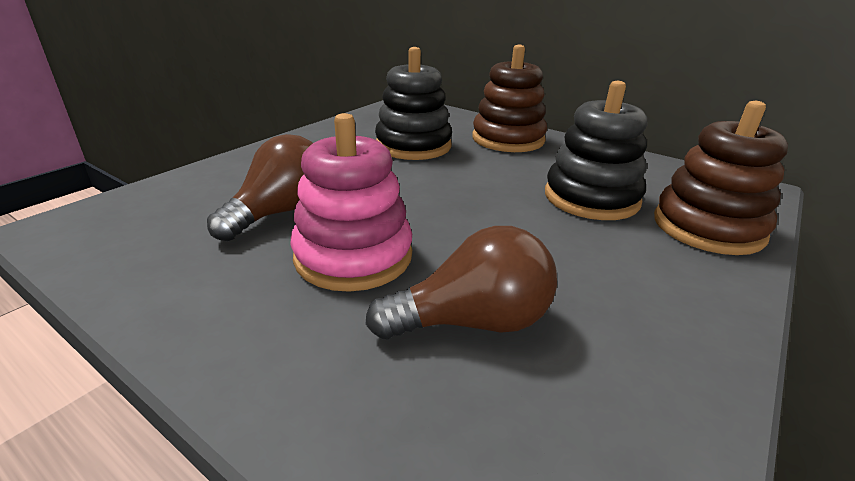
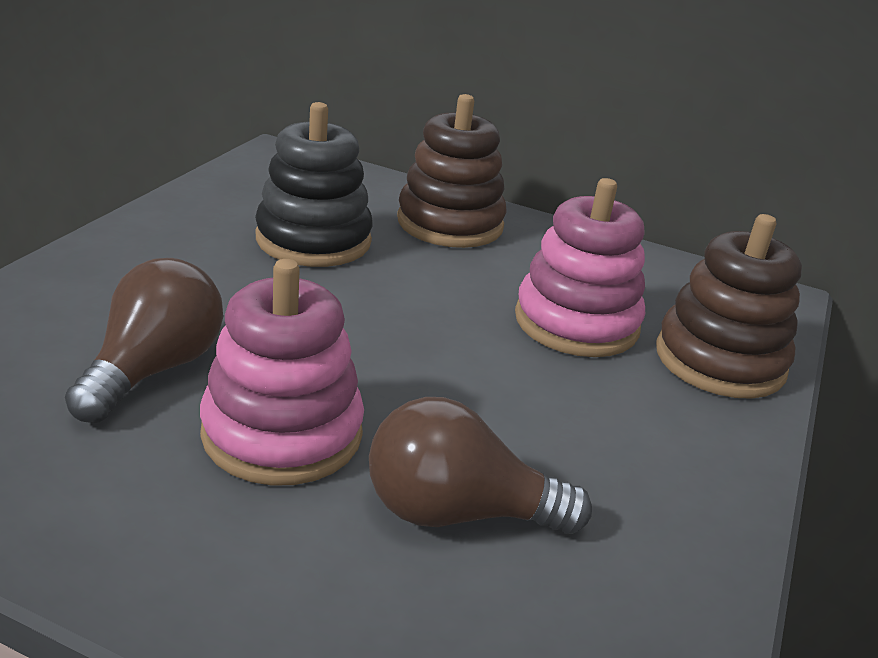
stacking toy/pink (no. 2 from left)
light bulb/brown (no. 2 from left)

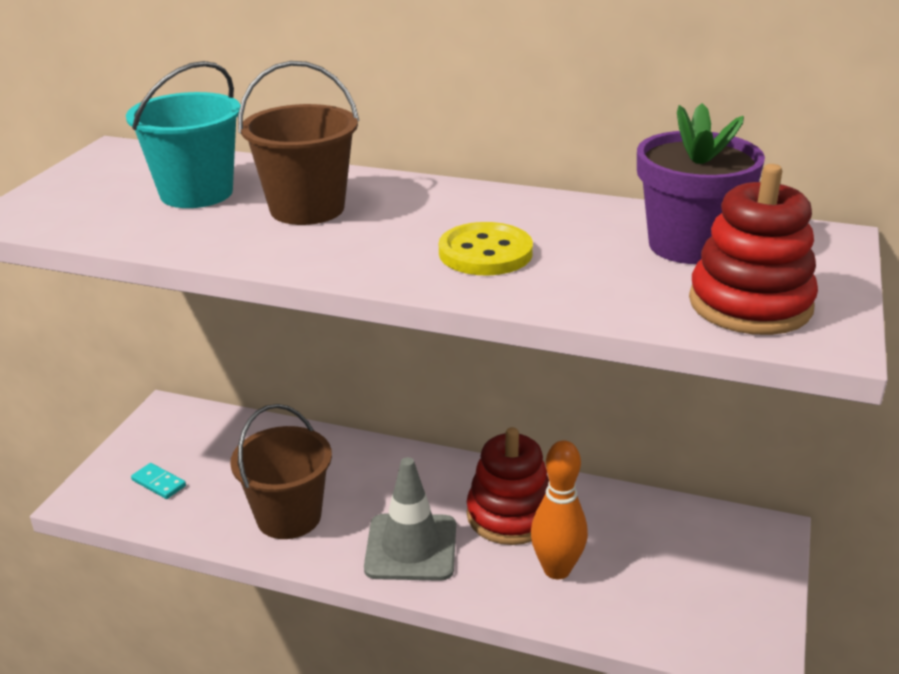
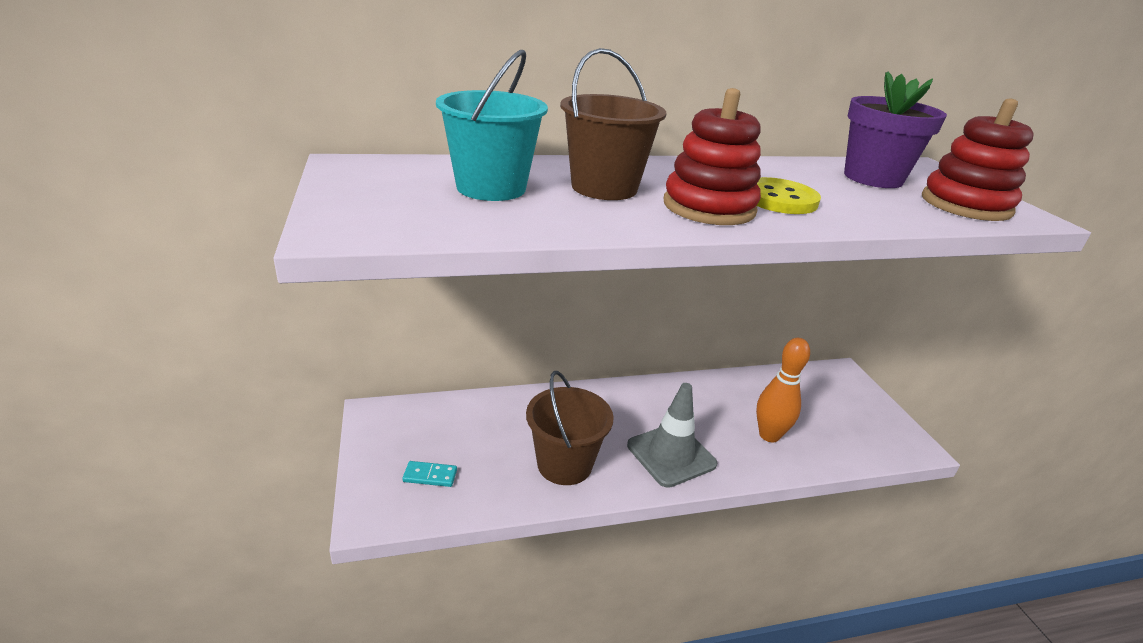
stacking toy/red (no. 1 from left)

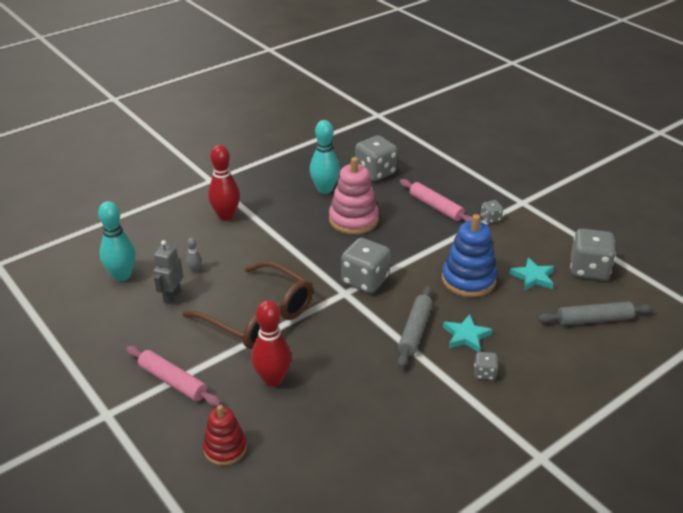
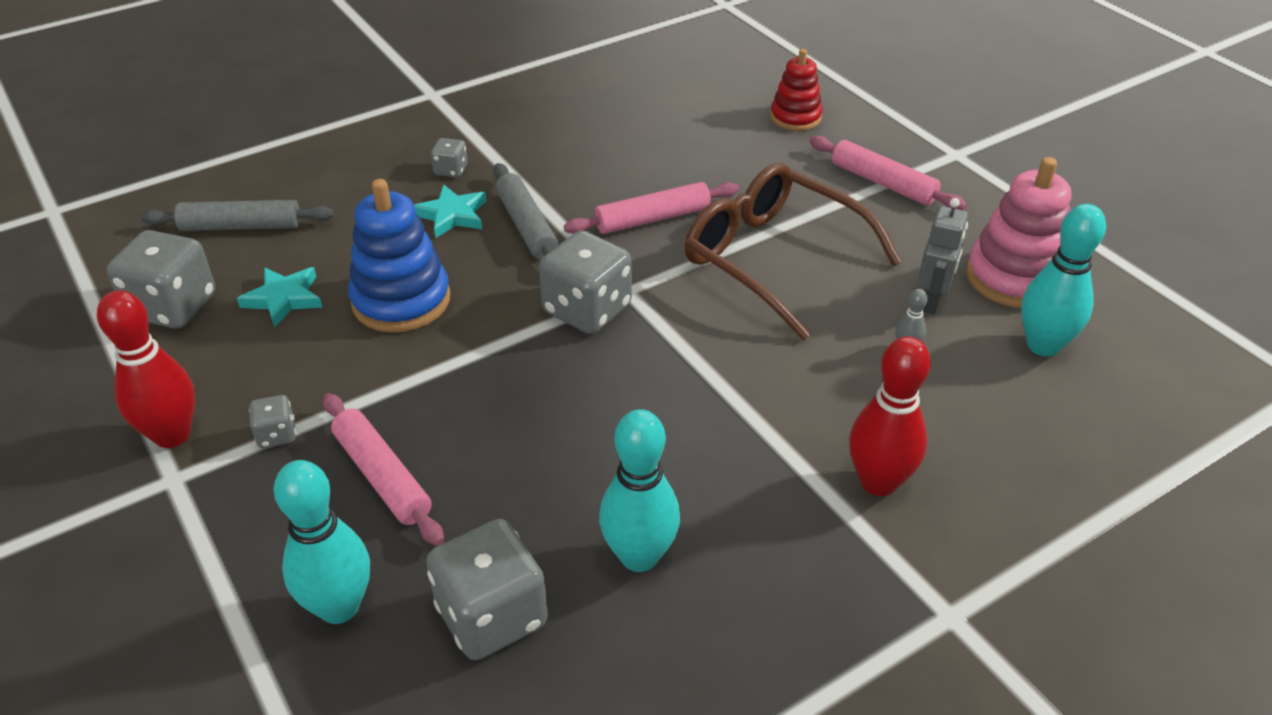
stacking toy/pink
rolling pin/grey (no. 2 from left)
bowling pin/red (no. 1 from left)
rolling pin/pink (no. 2 from left)
bowling pin/turquoise (no. 1 from left)

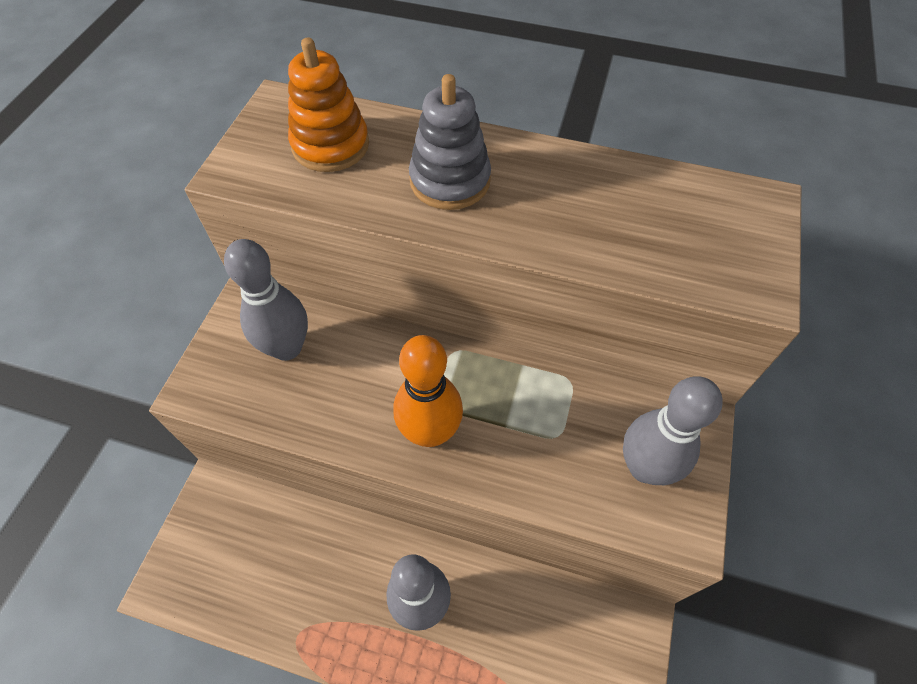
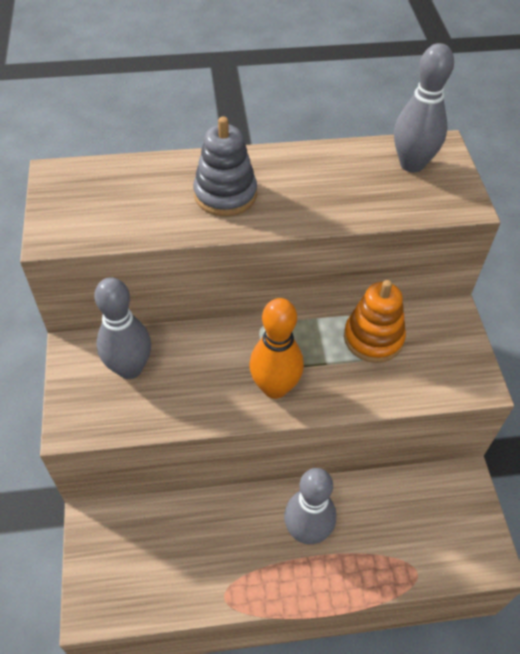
stacking toy/orange
bowling pin/grey (no. 3 from left)

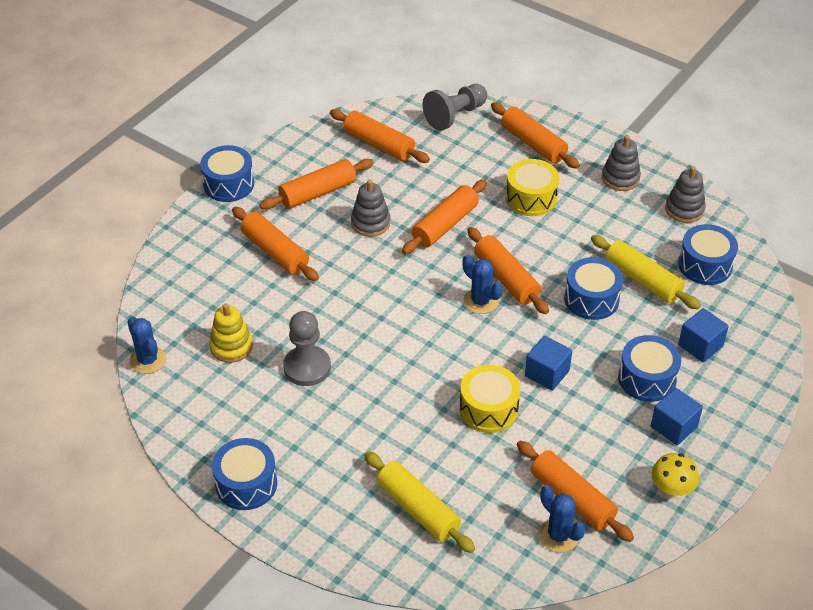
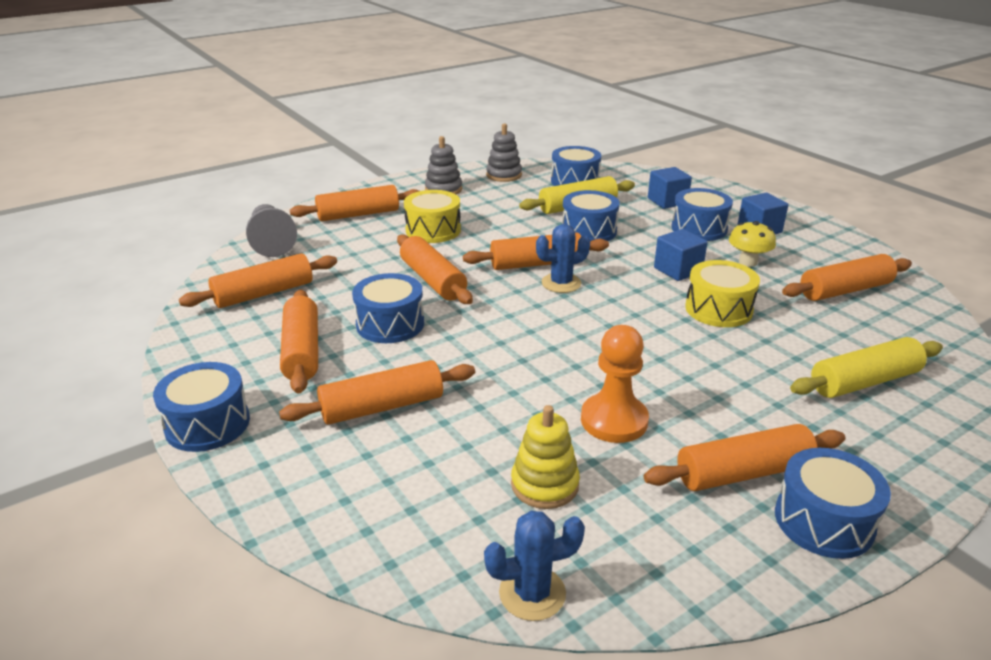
drum/blue (no. 2 from left)
pawn/orange
mushroom/yellow
cactus/blue (no. 3 from left in the first image)
rolling pin/orange (no. 7 from left)

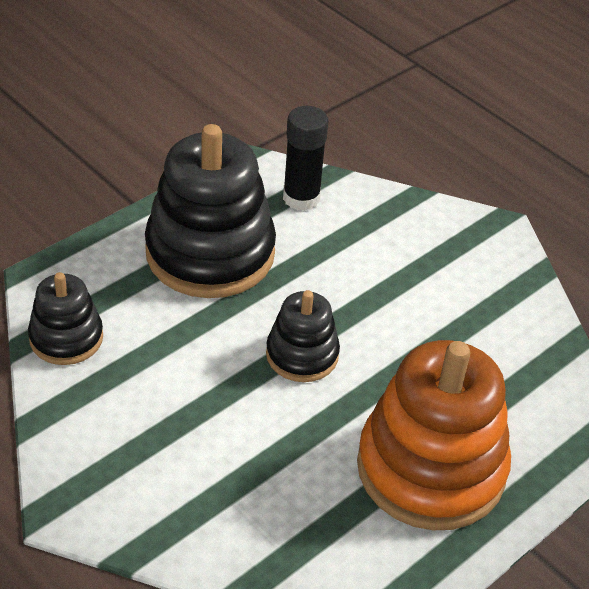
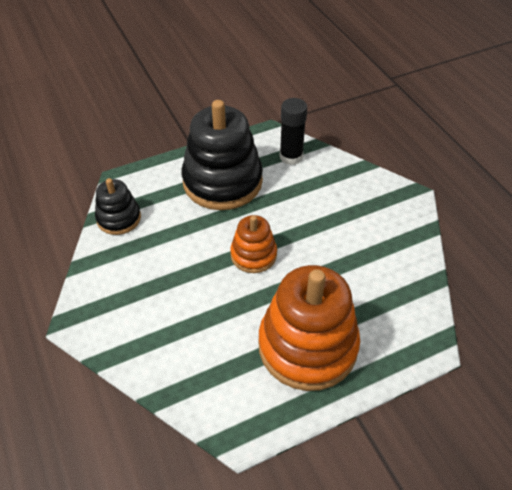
stacking toy/orange (no. 1 from left)

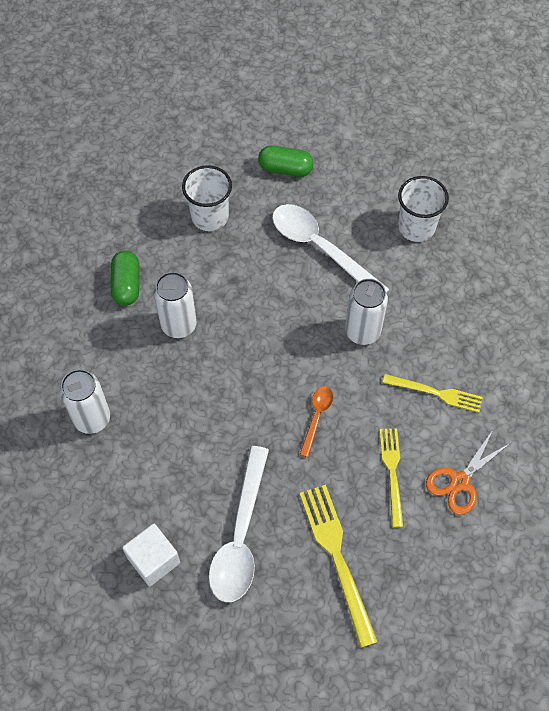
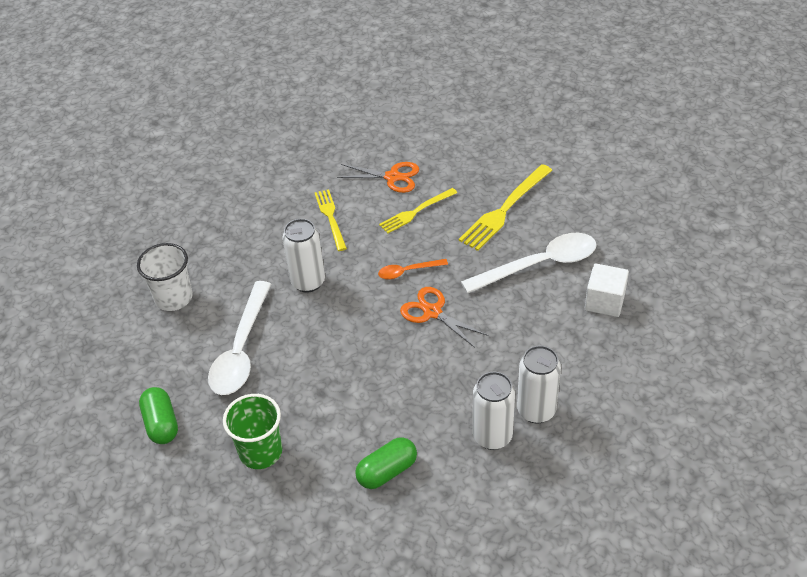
cup/green
can/white (no. 2 from left)
scissors/orange (no. 2 from left)

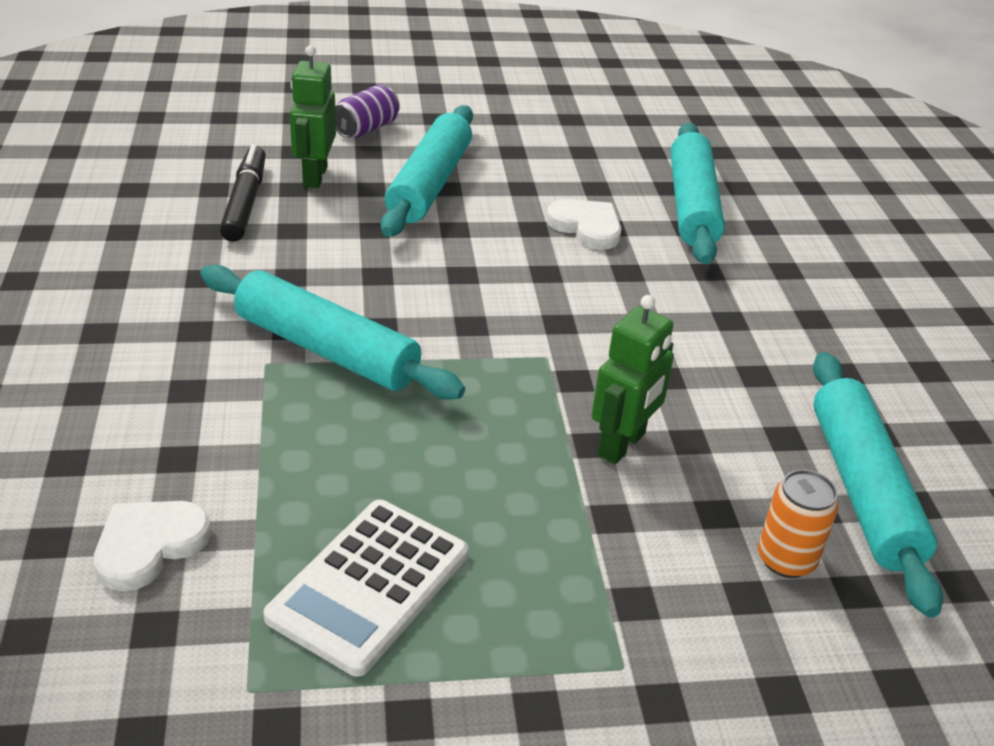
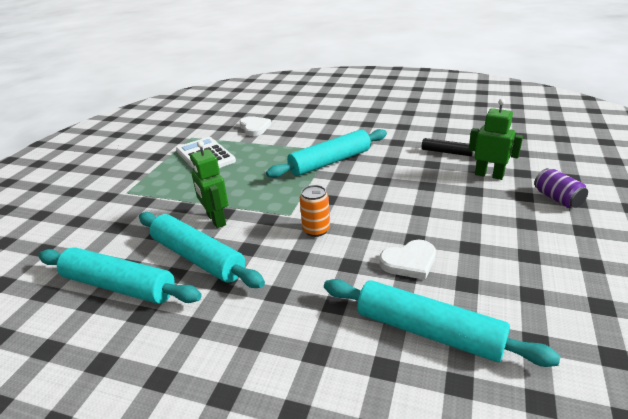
rolling pin/turquoise (no. 2 from left)
can/orange

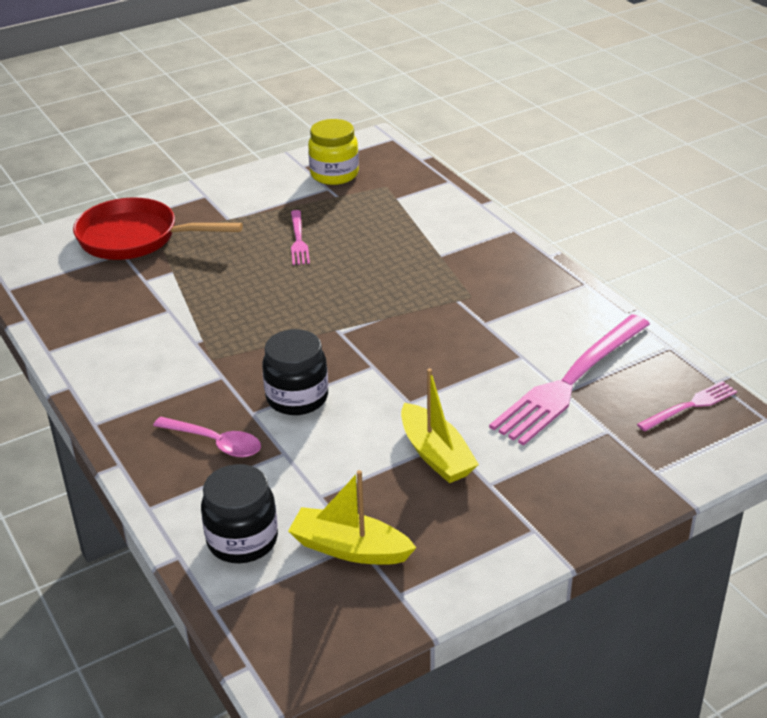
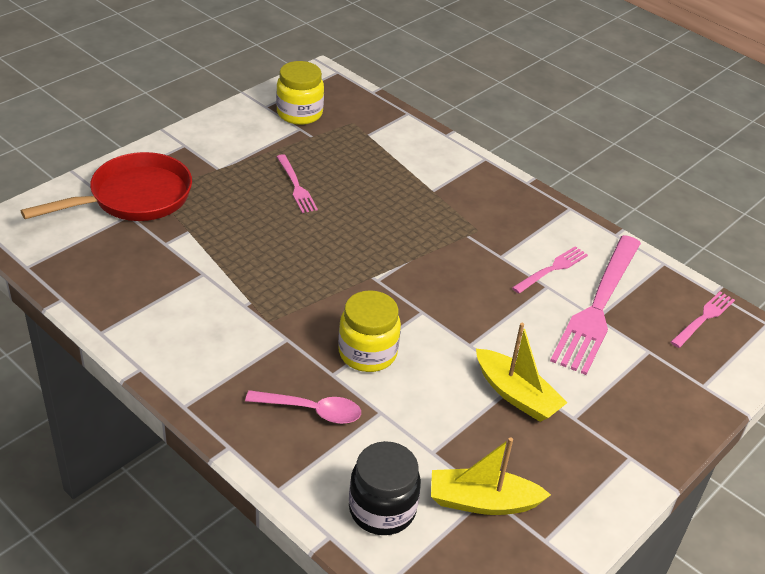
pan/red
jar/yellow (no. 2 from left)
fork/pink (no. 2 from left)

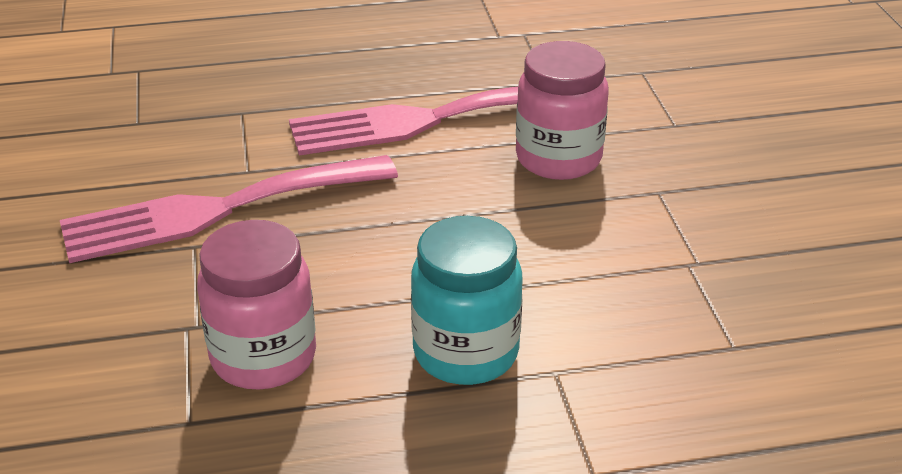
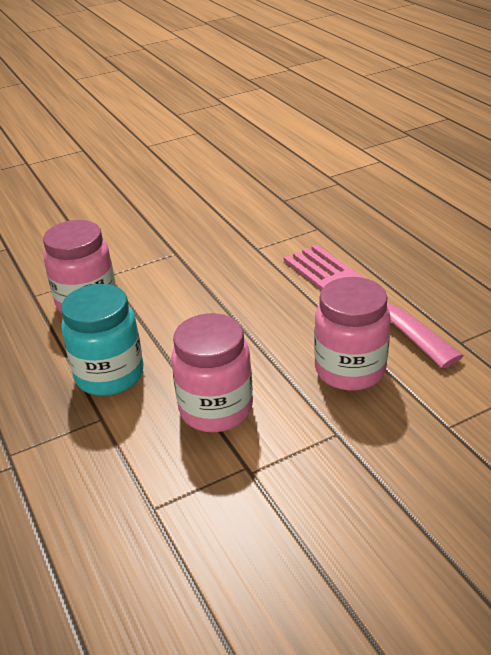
fork/pink (no. 1 from left in the first image)
jar/pink (no. 2 from left)

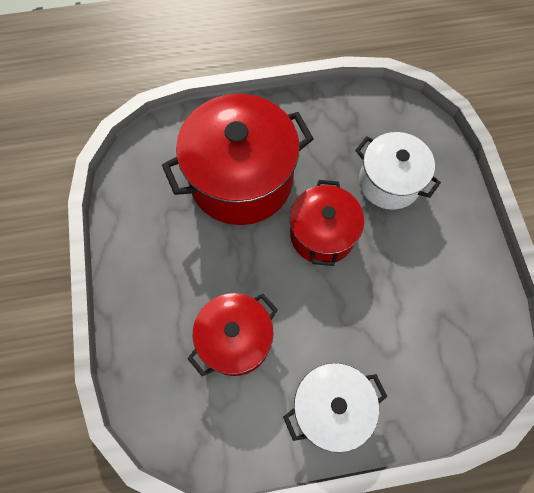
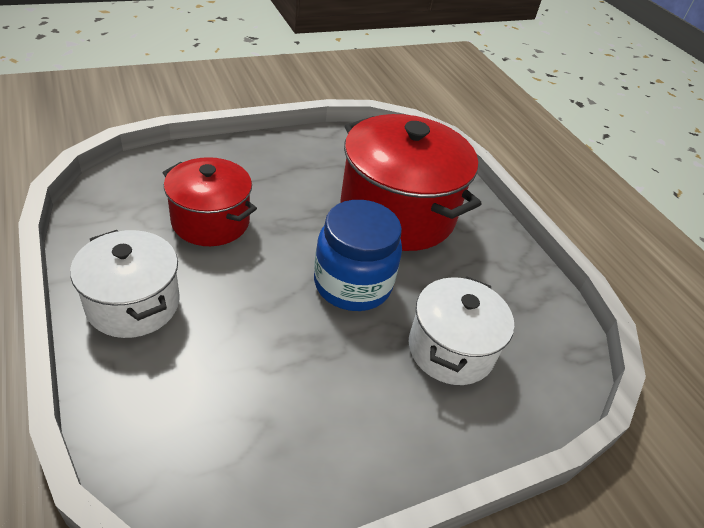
jar/blue

